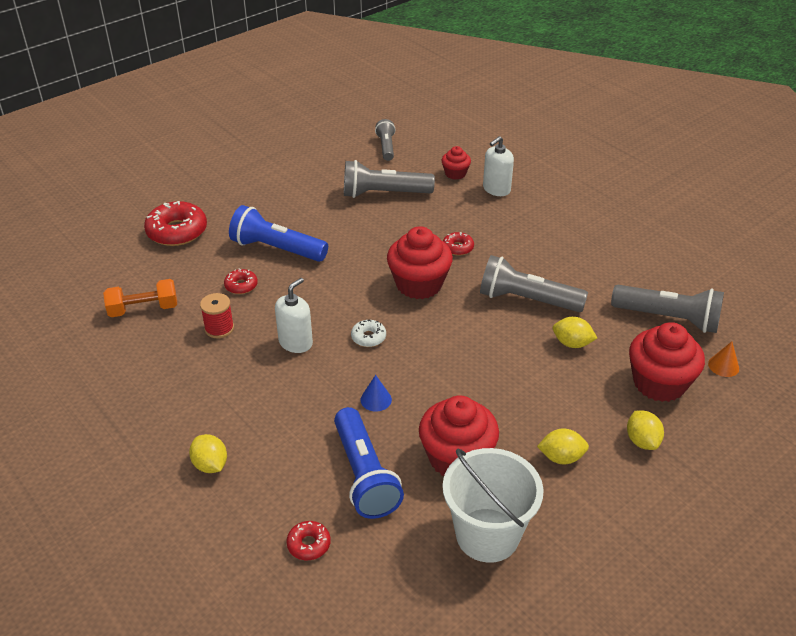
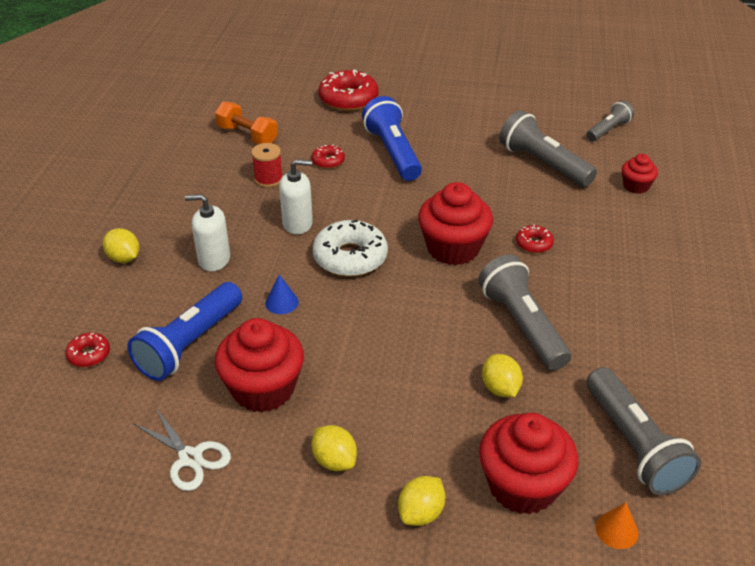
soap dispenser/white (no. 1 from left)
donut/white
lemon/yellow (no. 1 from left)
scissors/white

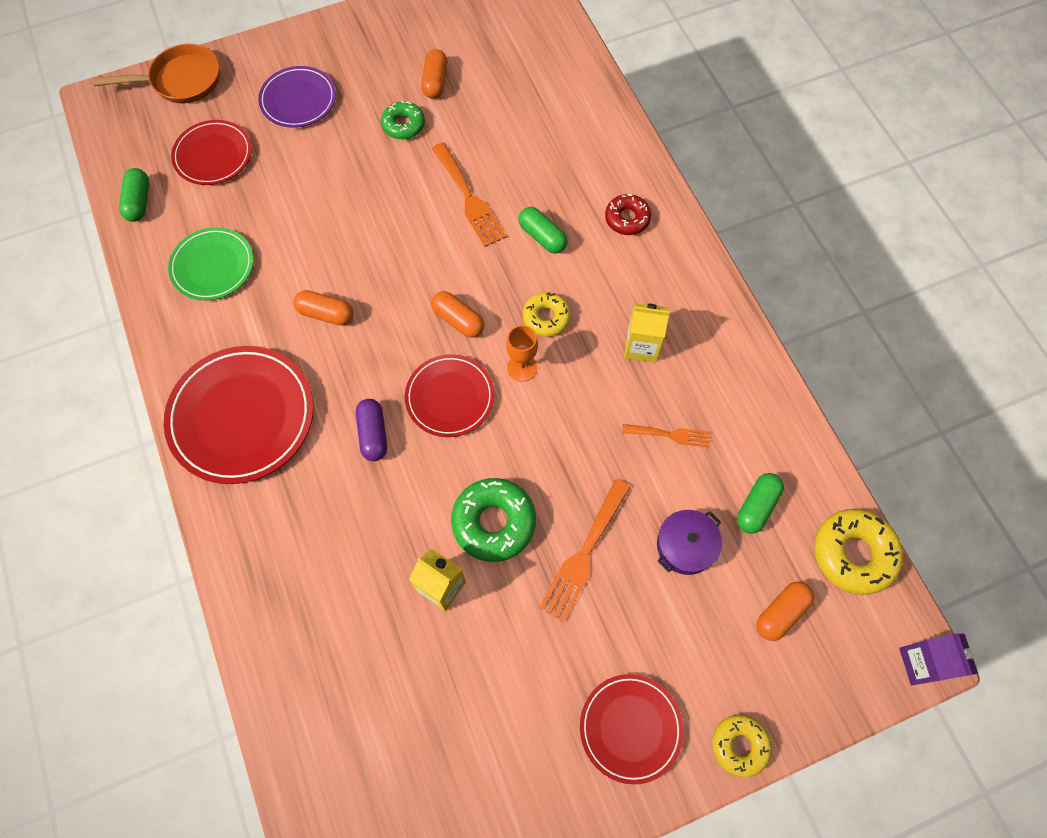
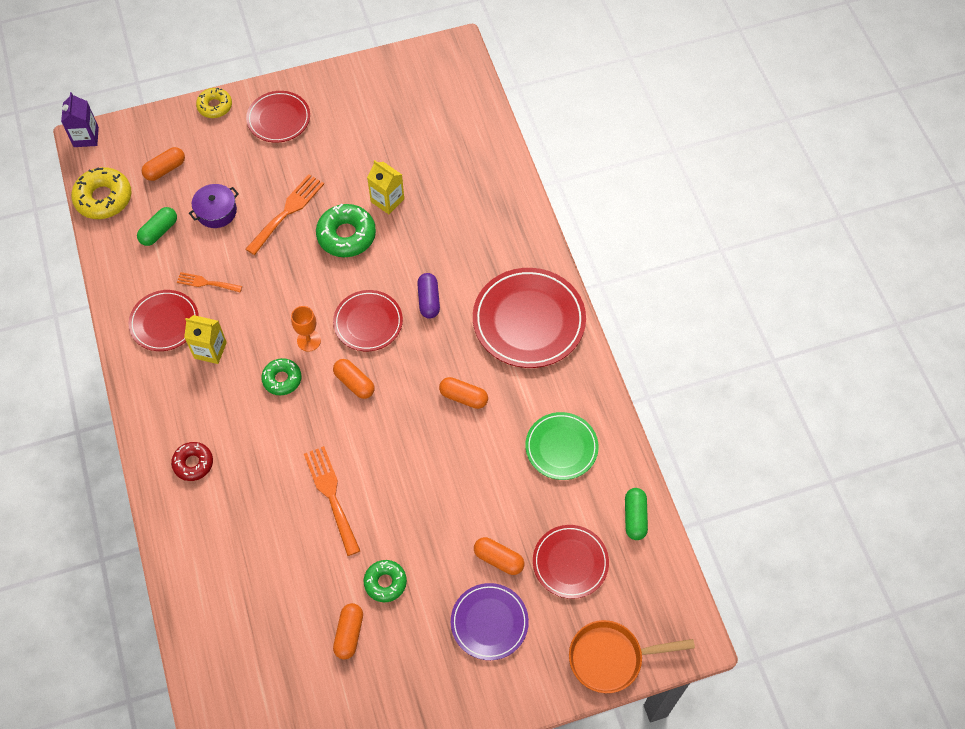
capsule/green (no. 2 from left in the first image)
donut/green (no. 1 from left)
plate/red (no. 1 from left)
capsule/orange (no. 5 from left)

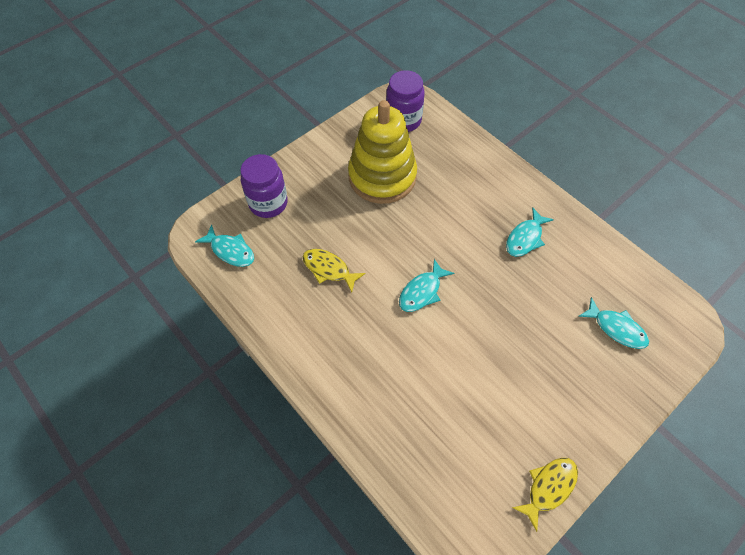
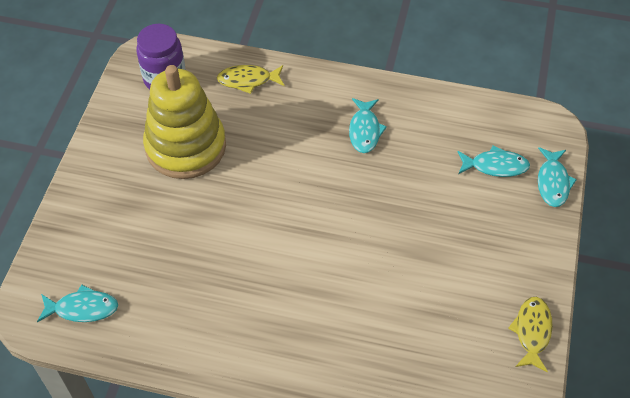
jar/purple (no. 1 from left in the first image)
fish/yellow (no. 1 from left)
fish/turquoise (no. 4 from left)

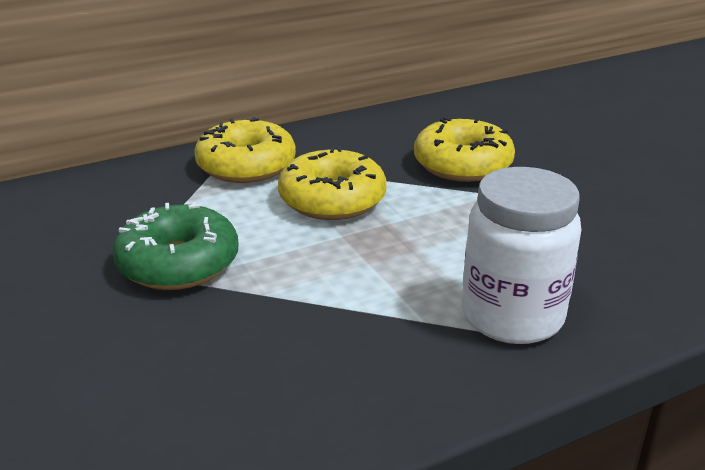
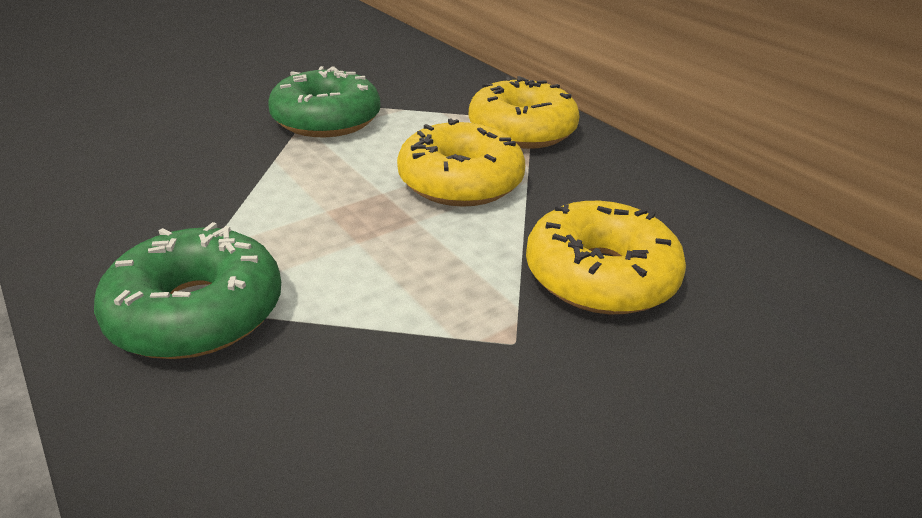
donut/green (no. 1 from left)

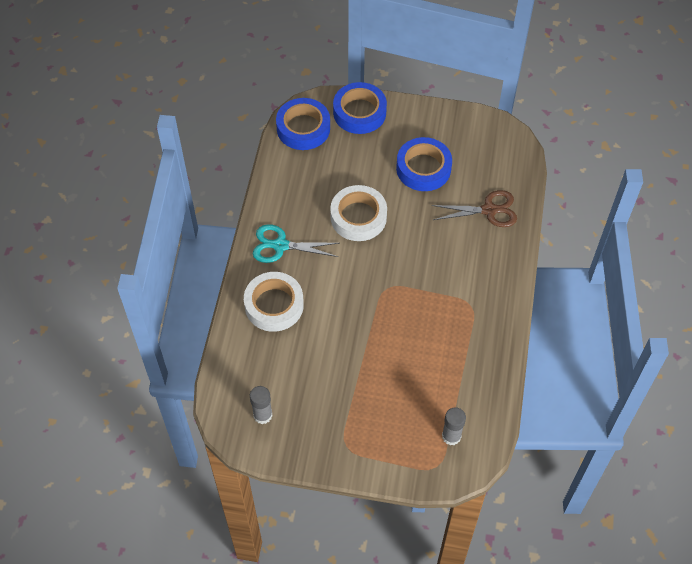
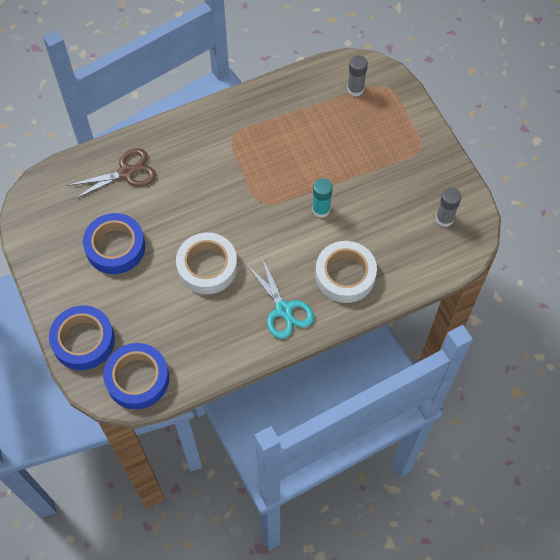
scissors/brown
glue stick/turquoise

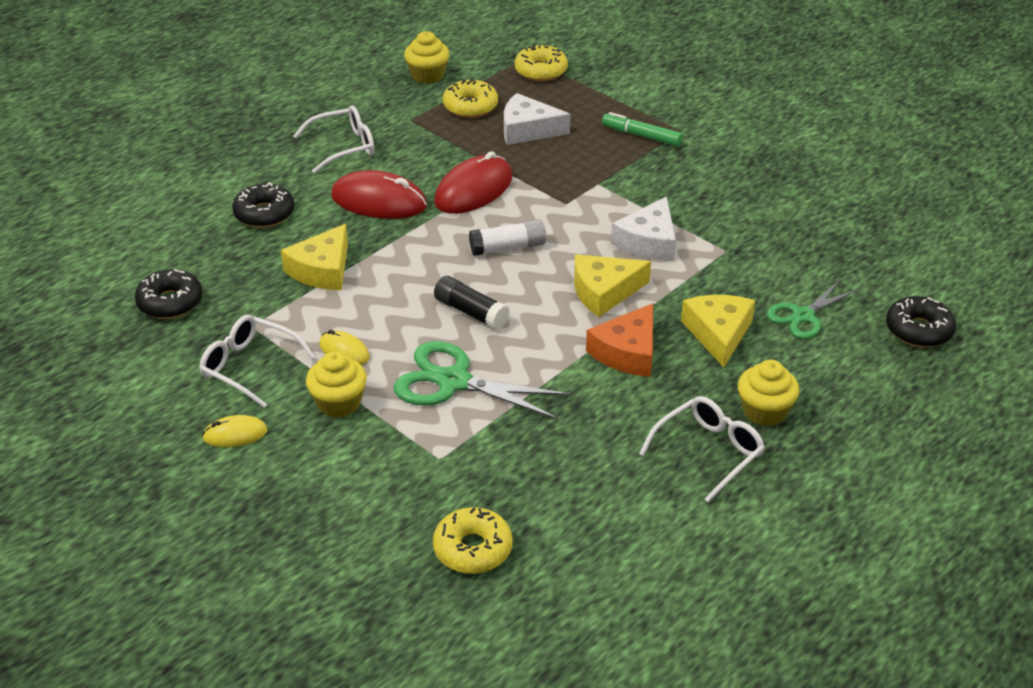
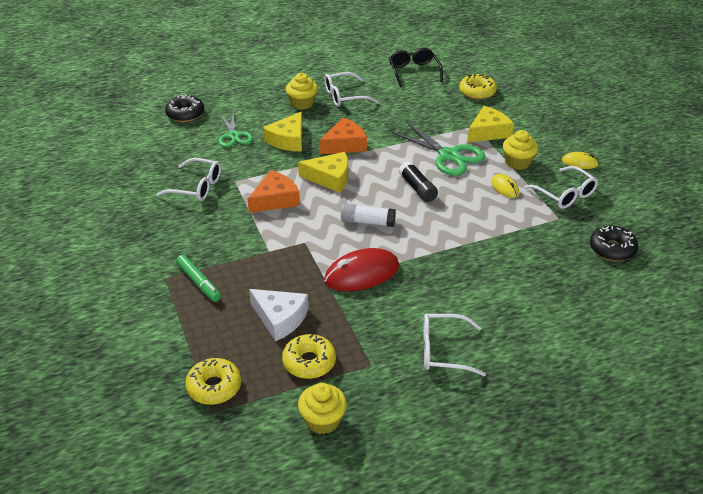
mouse/red (no. 1 from left in the first image)
donut/black (no. 2 from left in the first image)
cheese/orange (no. 1 from left)
cheese/yellow (no. 3 from left)
scissors/green (no. 1 from left)
glasses/black
glasses/white (no. 1 from left)

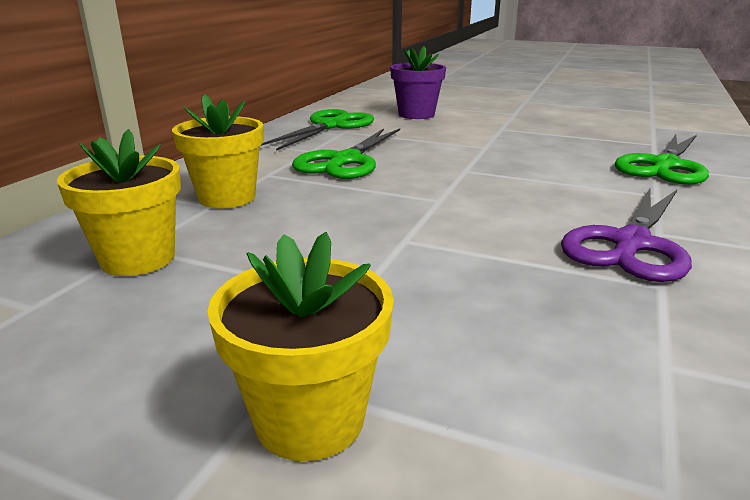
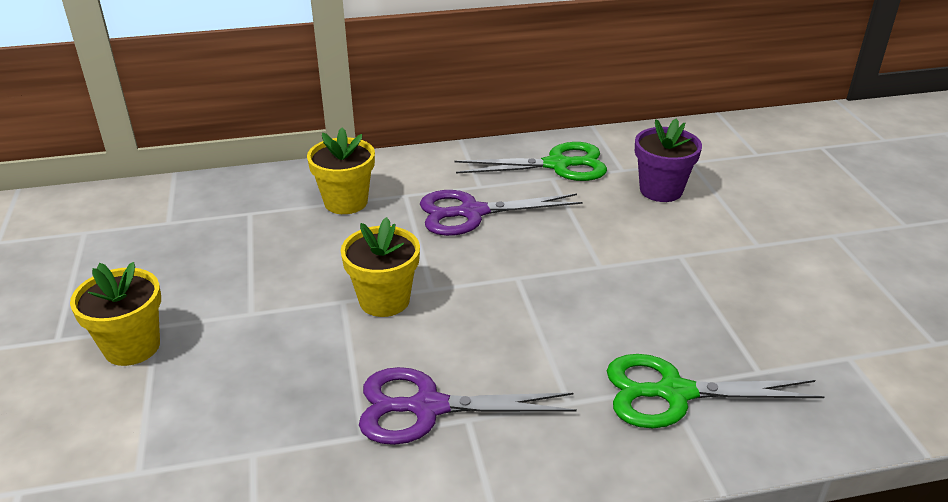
scissors/purple (no. 2 from left)
flower pot/yellow (no. 3 from left)

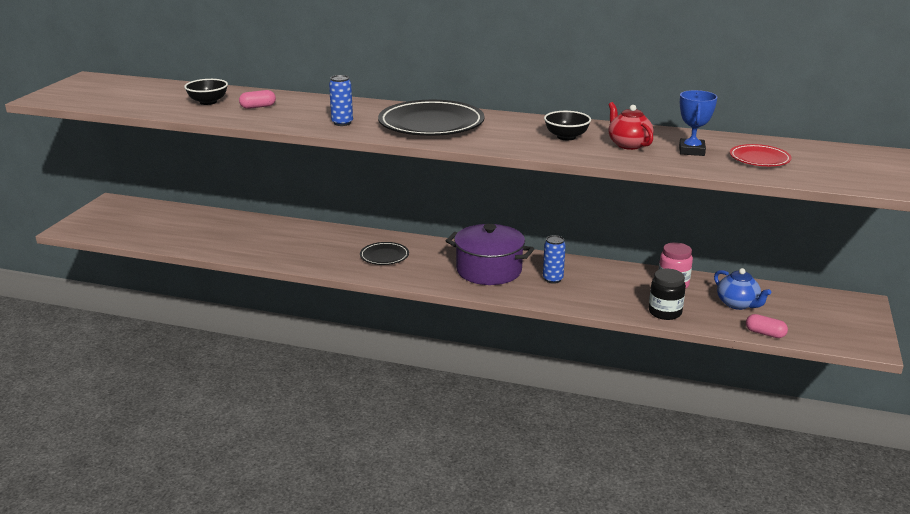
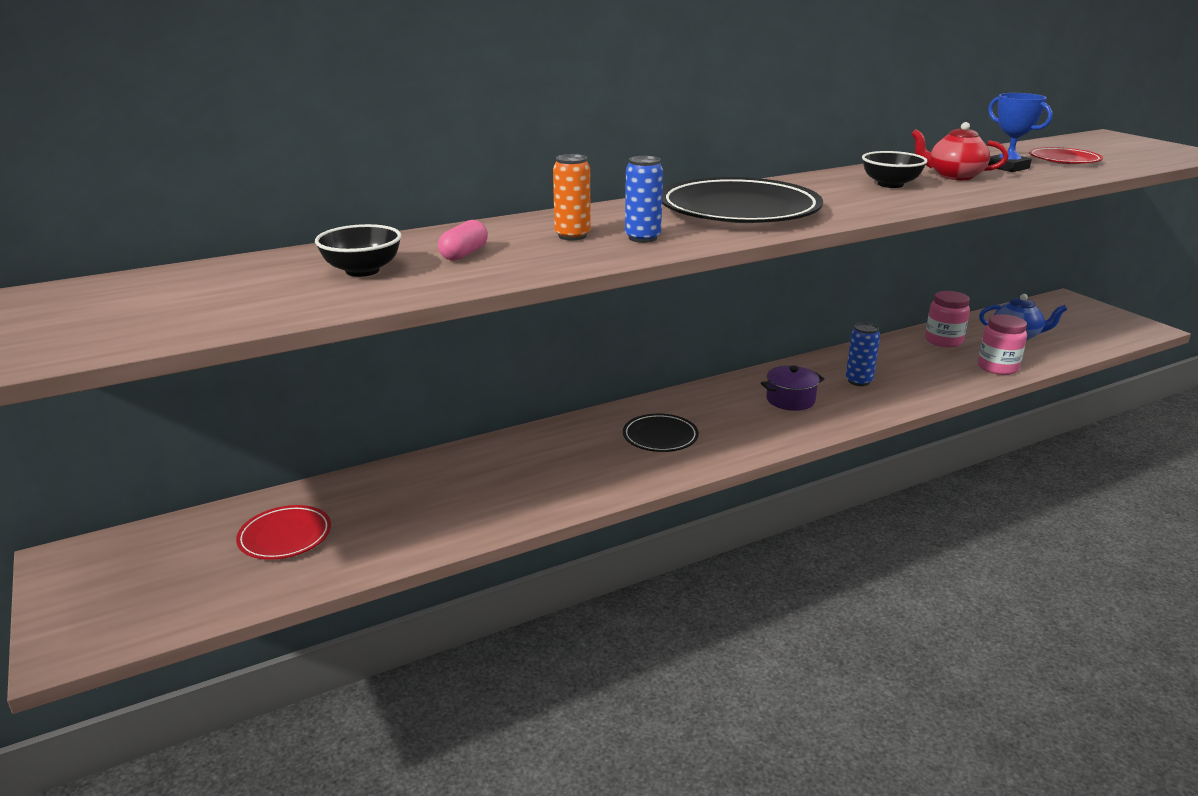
pot/purple
jar/pink (no. 2 from left)
capsule/pink (no. 2 from left in the first image)
can/orange
plate/red (no. 1 from left)

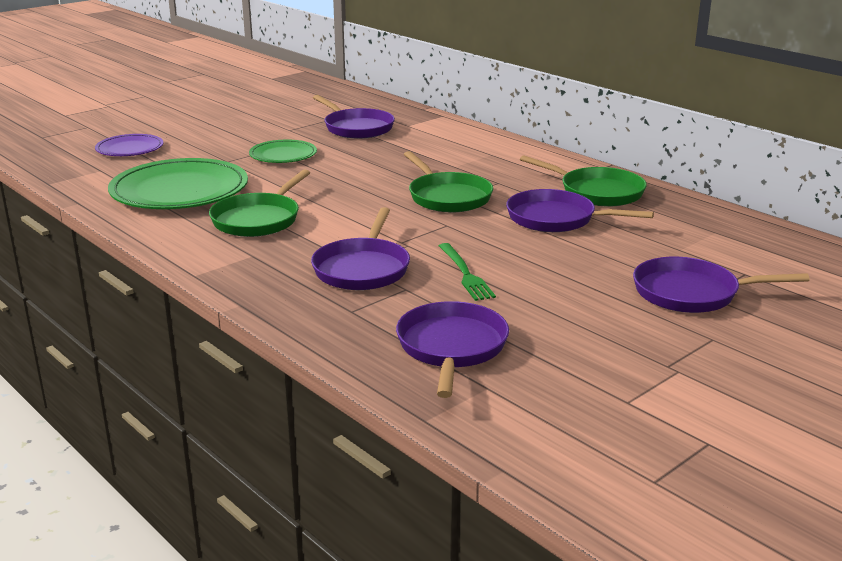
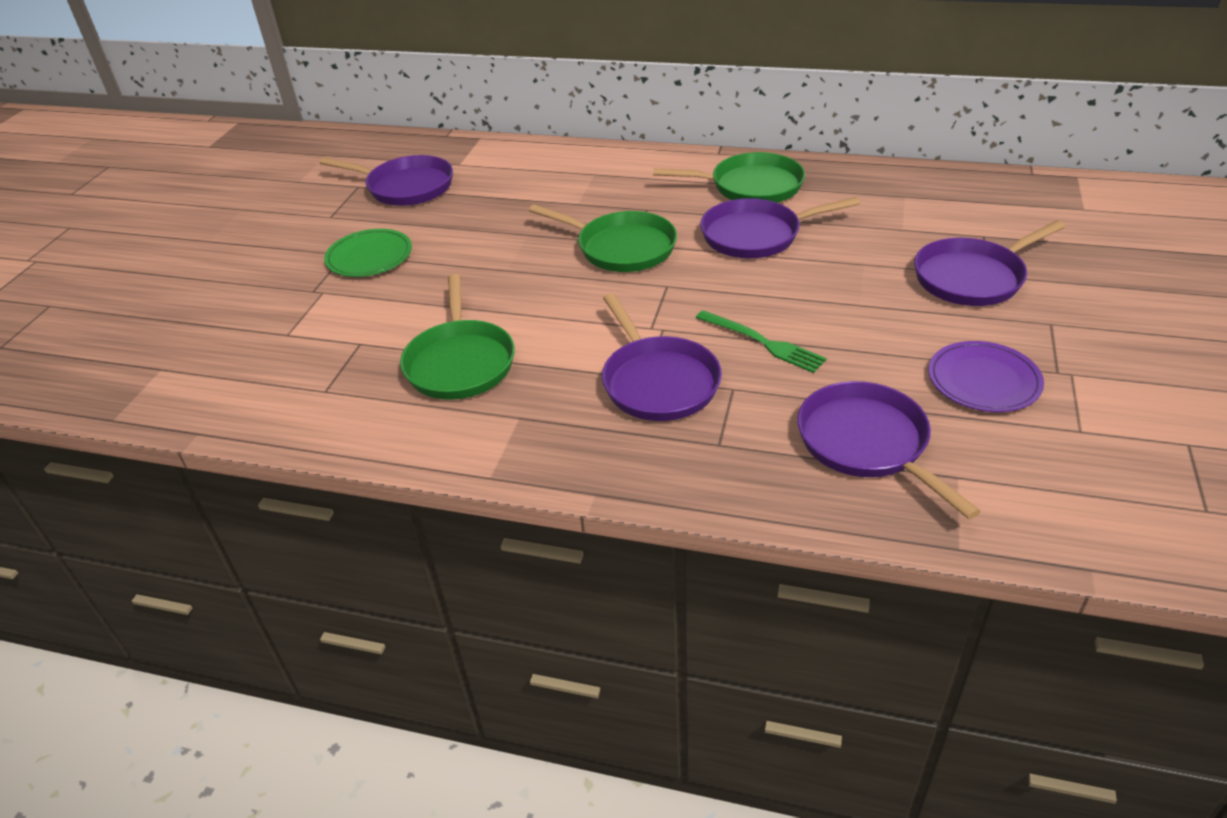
plate/purple
plate/green (no. 1 from left in the first image)

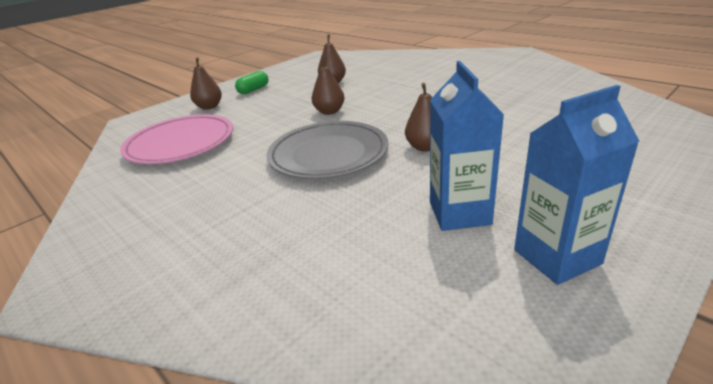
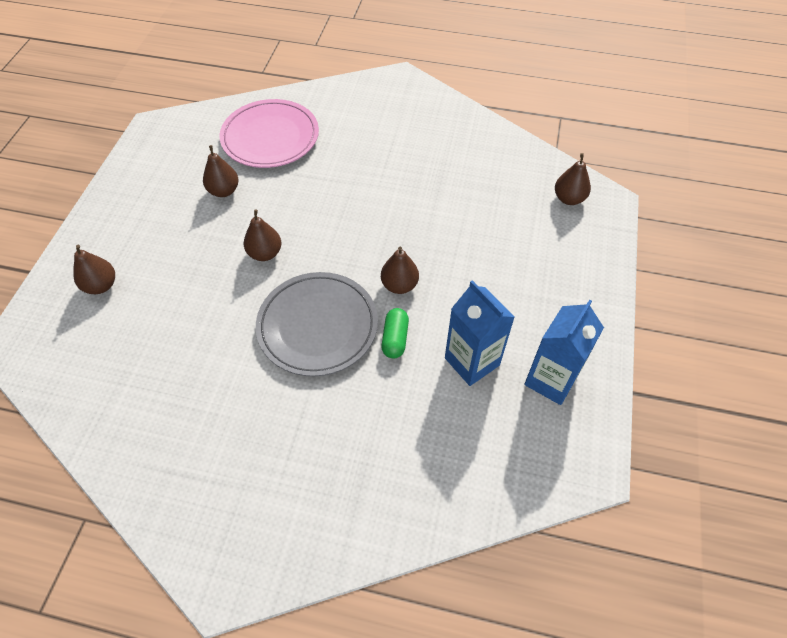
capsule/green
plate/pink
pear/brown (no. 5 from left)

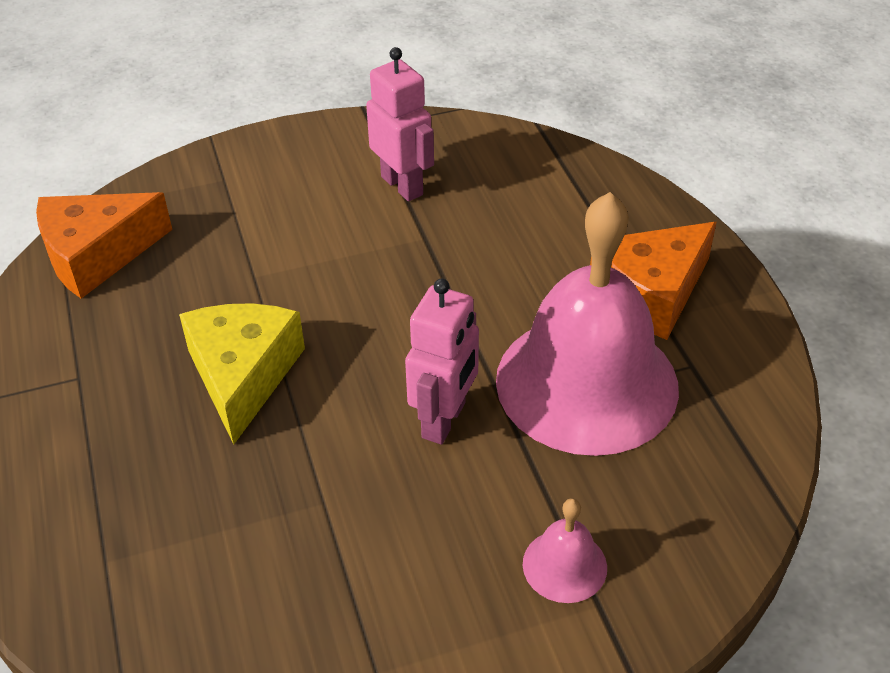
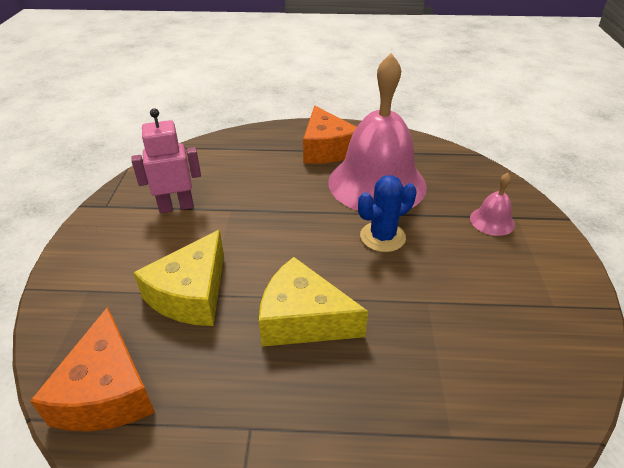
cactus/blue
cheese/yellow (no. 1 from left)

